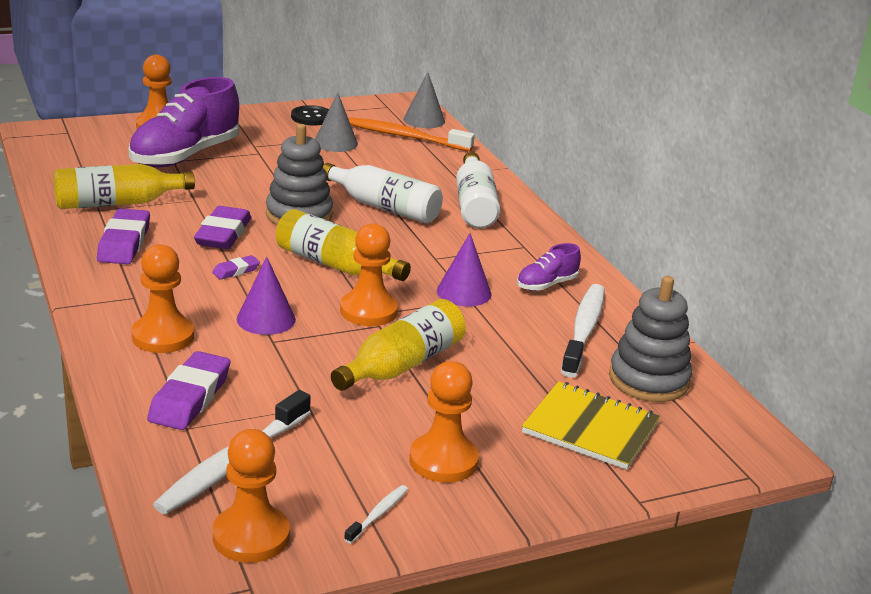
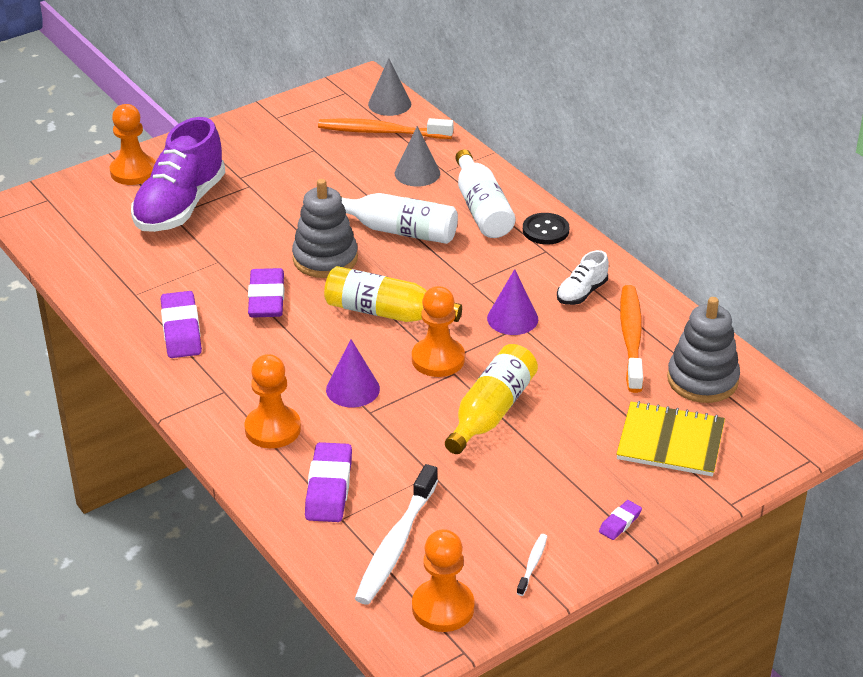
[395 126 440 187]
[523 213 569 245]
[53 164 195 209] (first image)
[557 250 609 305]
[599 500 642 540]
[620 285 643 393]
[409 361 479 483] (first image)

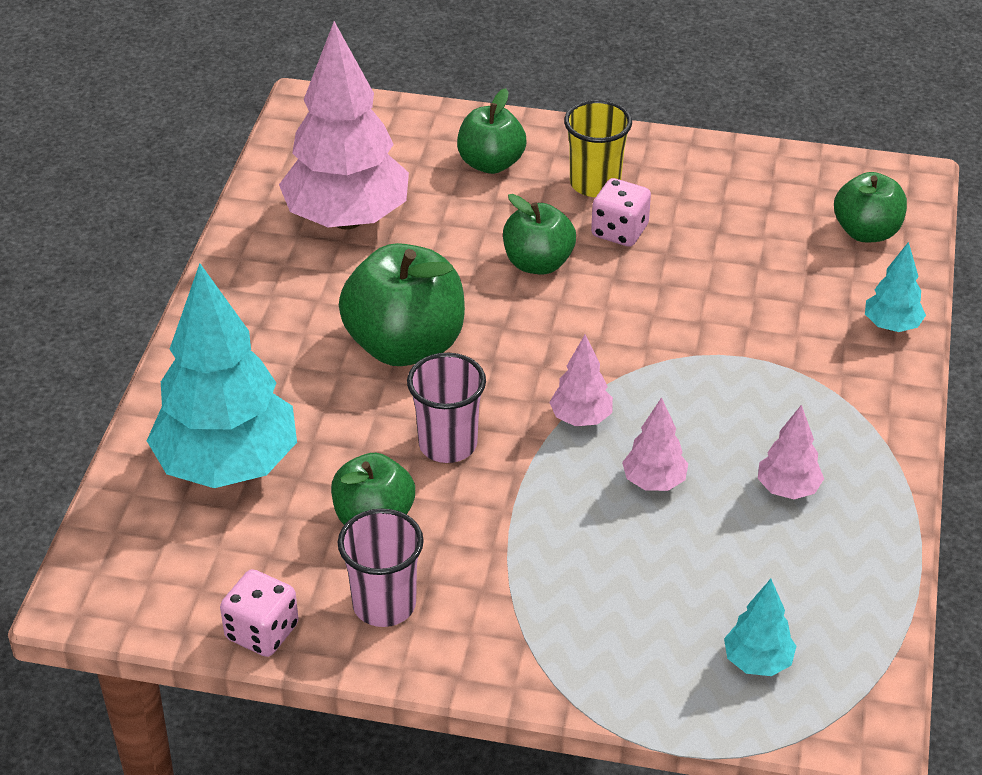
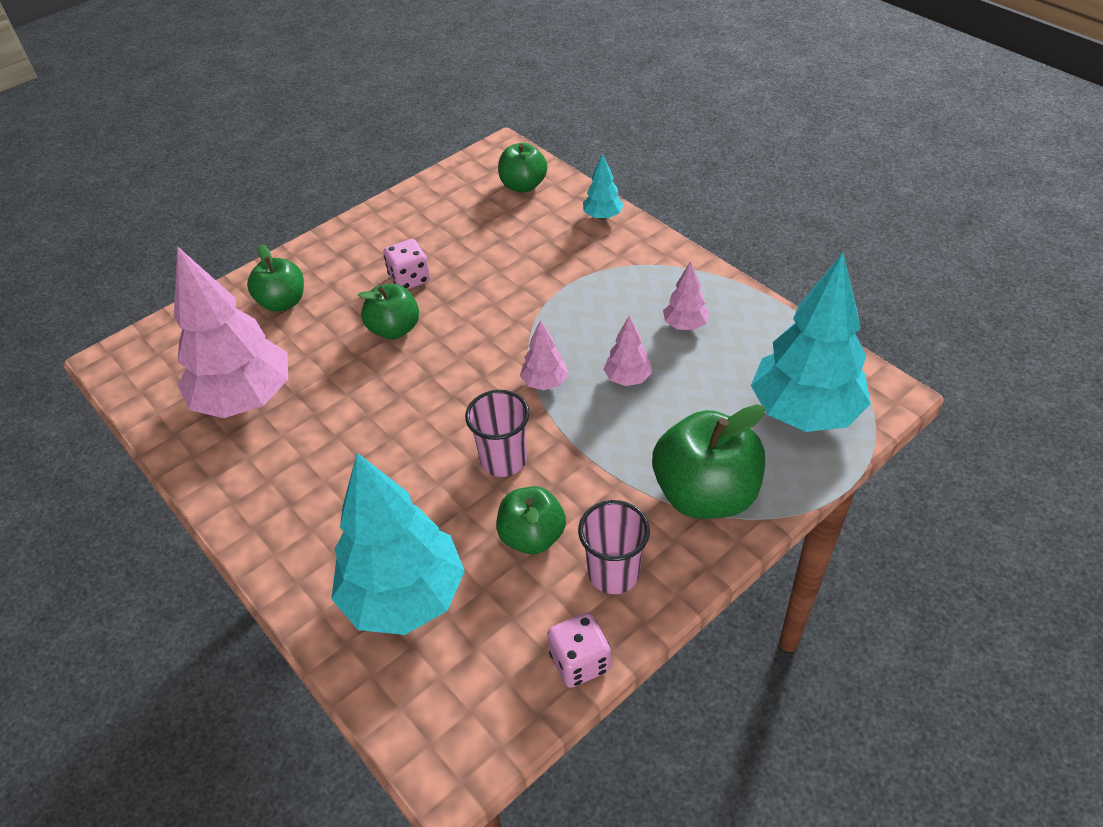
[564 100 632 197] (first image)
[652 404 765 519]
[751 253 871 432]

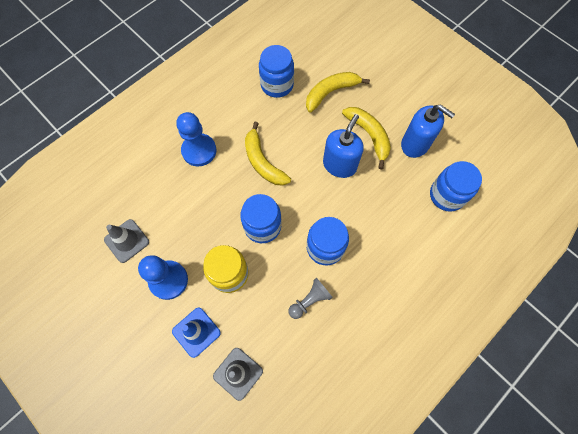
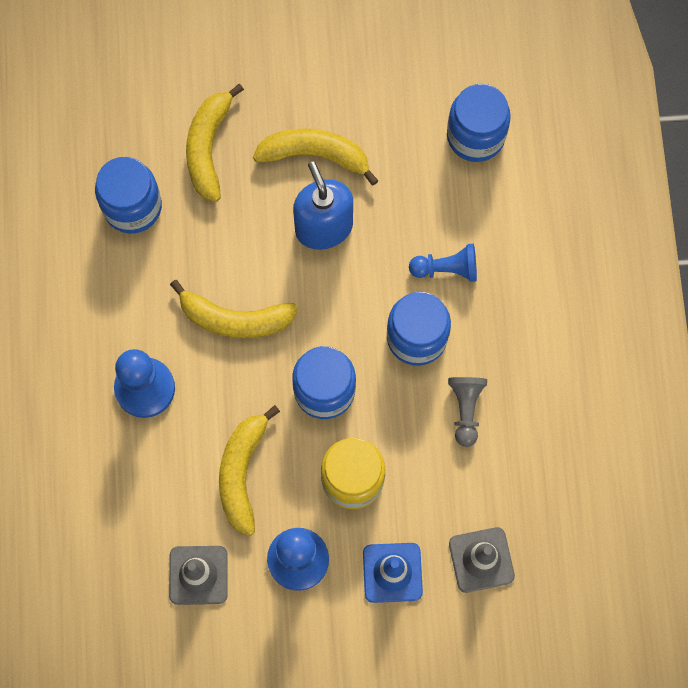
[401 105 455 158] (first image)
[409 244 477 282]
[219 405 280 536]

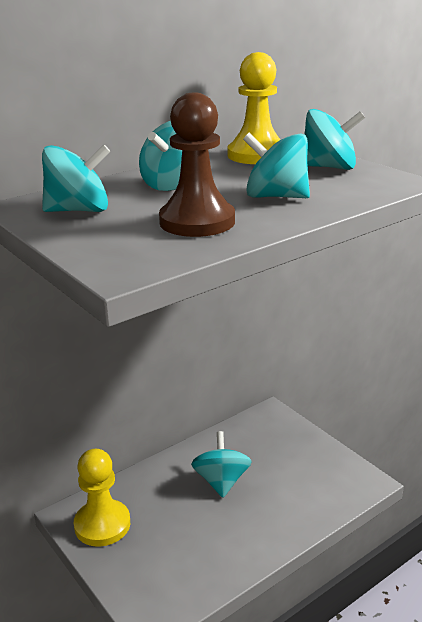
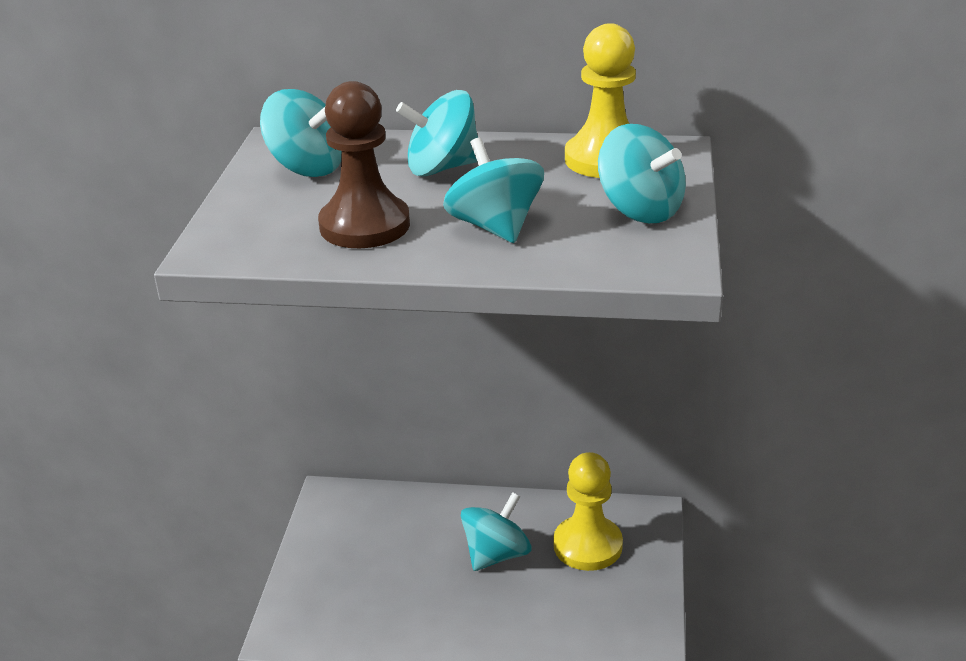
[554 452 623 571]

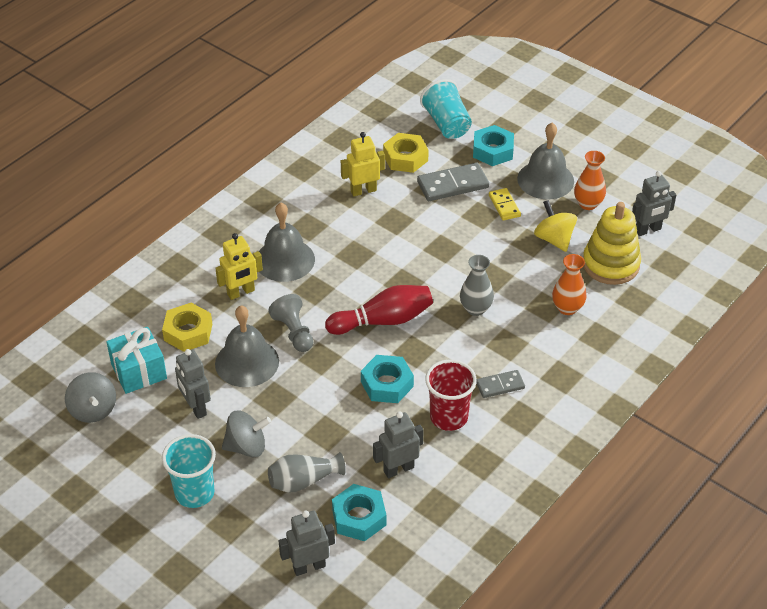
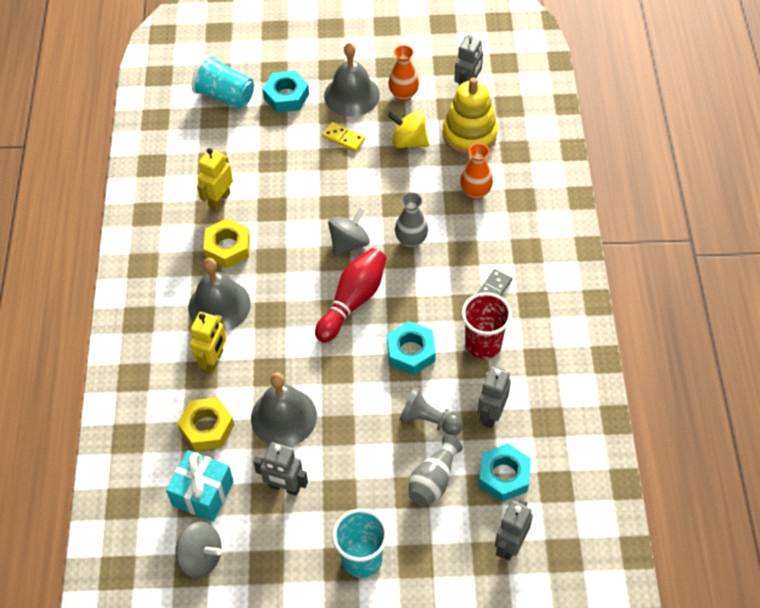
[204 218 250 268]
[417 163 489 201] (first image)
[399 386 464 435]
[328 207 370 257]

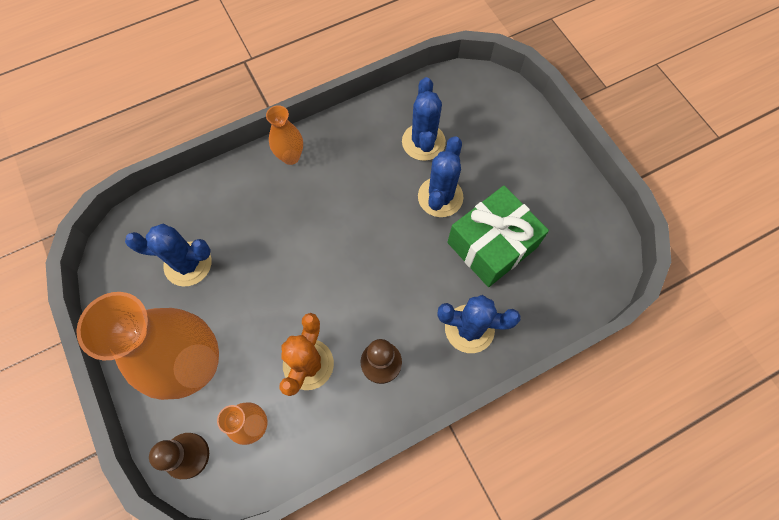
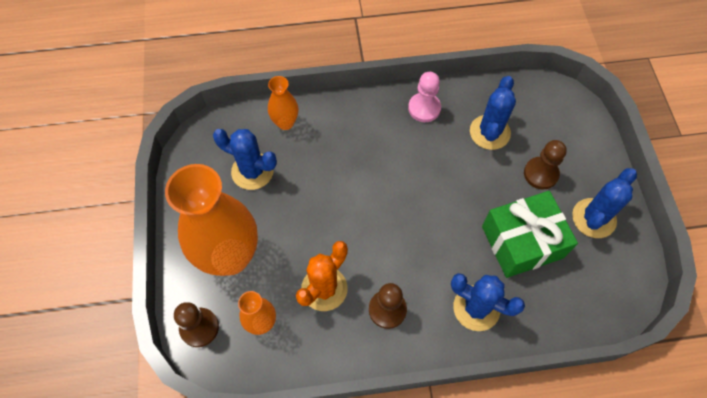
[268 76 298 130]
[572 168 637 238]
[408 72 441 122]
[524 140 567 189]

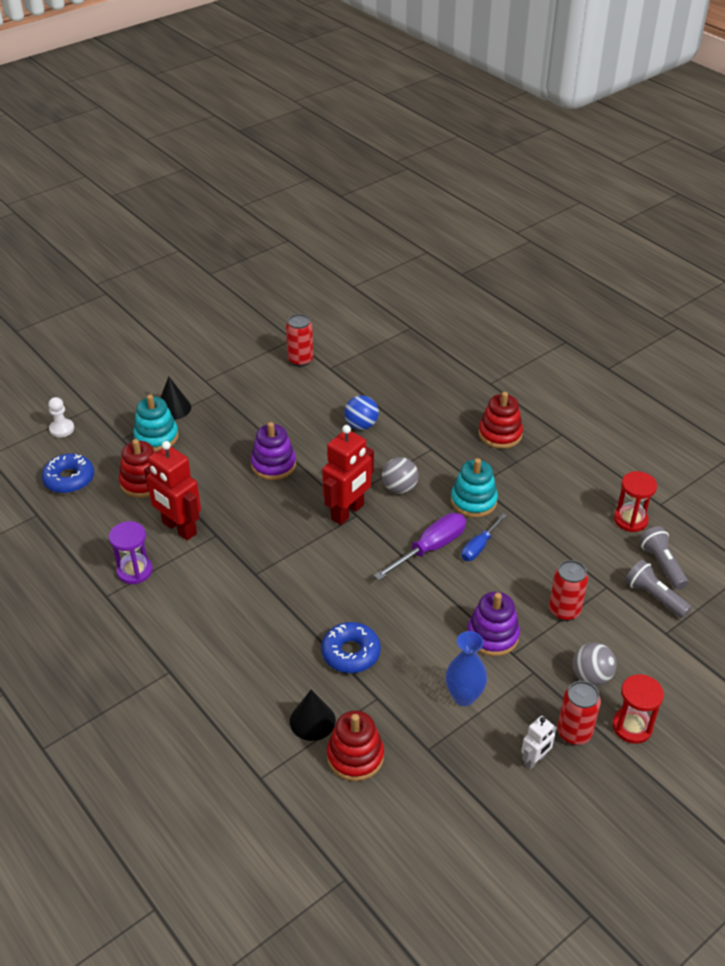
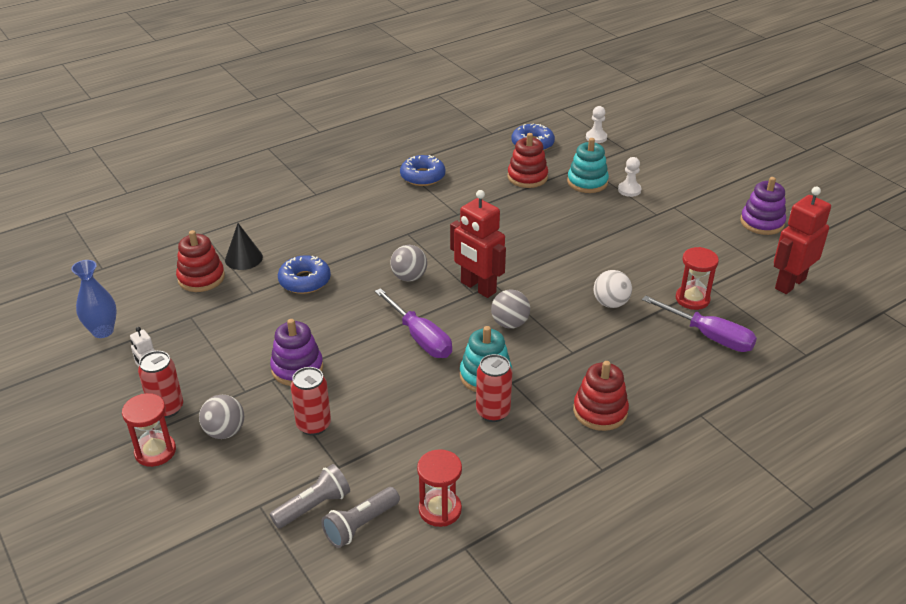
[476 354 512 422]
[618 157 641 197]
[594 270 632 308]
[740 177 786 235]
[774 187 831 294]
[461 514 507 561] (first image)
[400 155 445 186]
[321 487 400 548]
[71 260 117 338]
[390 245 427 282]
[676 247 719 310]
[642 295 757 352]

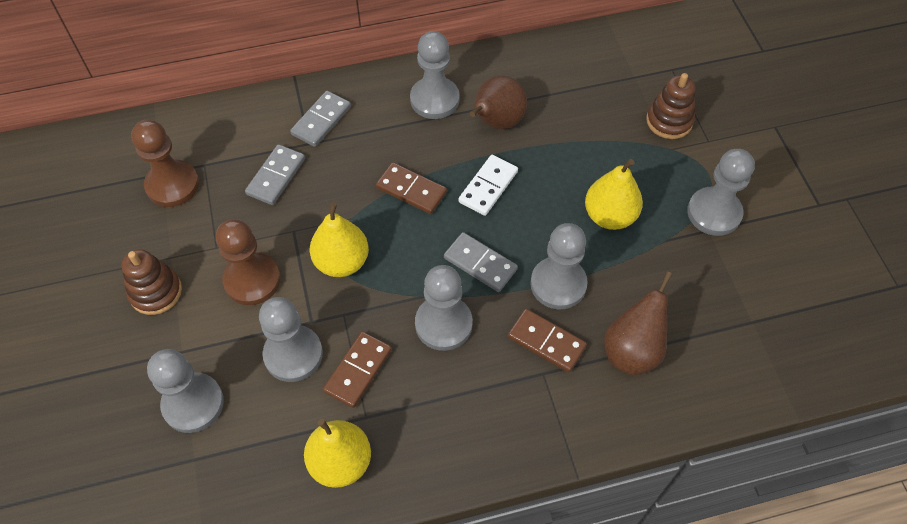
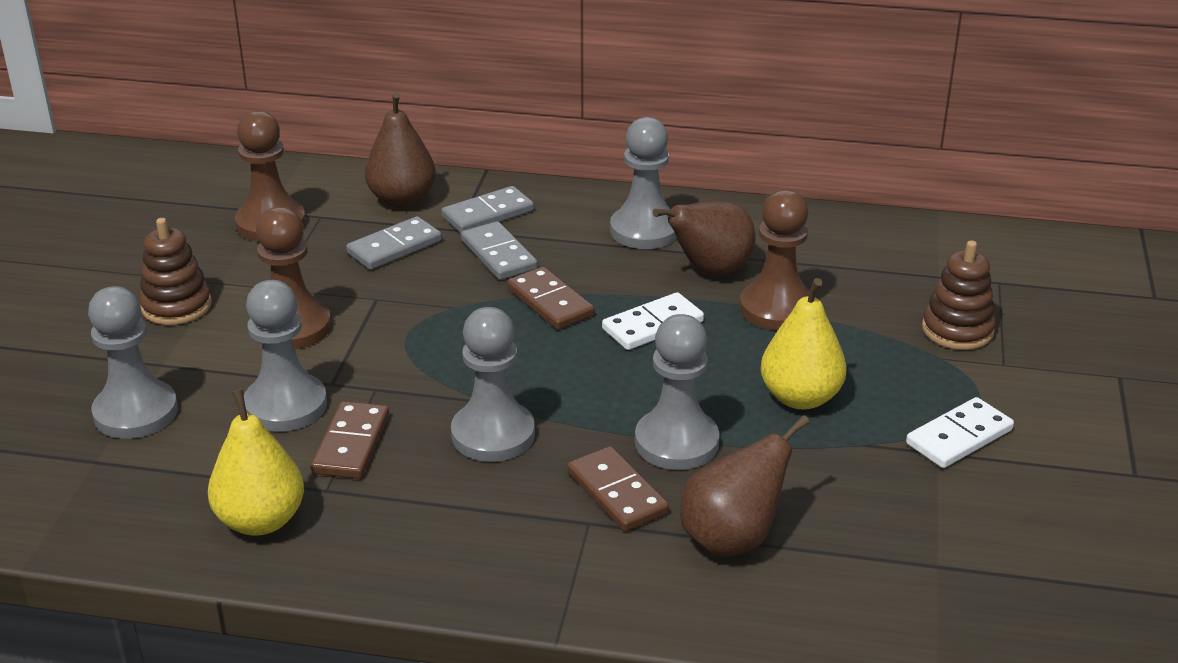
[906 397 1014 468]
[310 202 369 277] (first image)
[461 221 538 280]
[311 401 389 479]
[365 92 436 208]
[740 189 810 330]

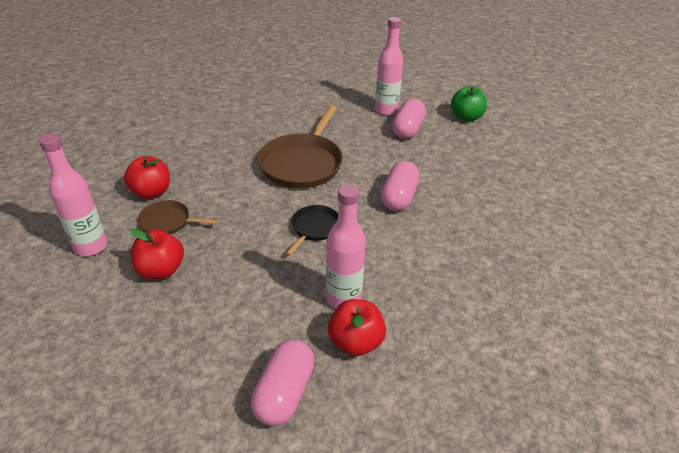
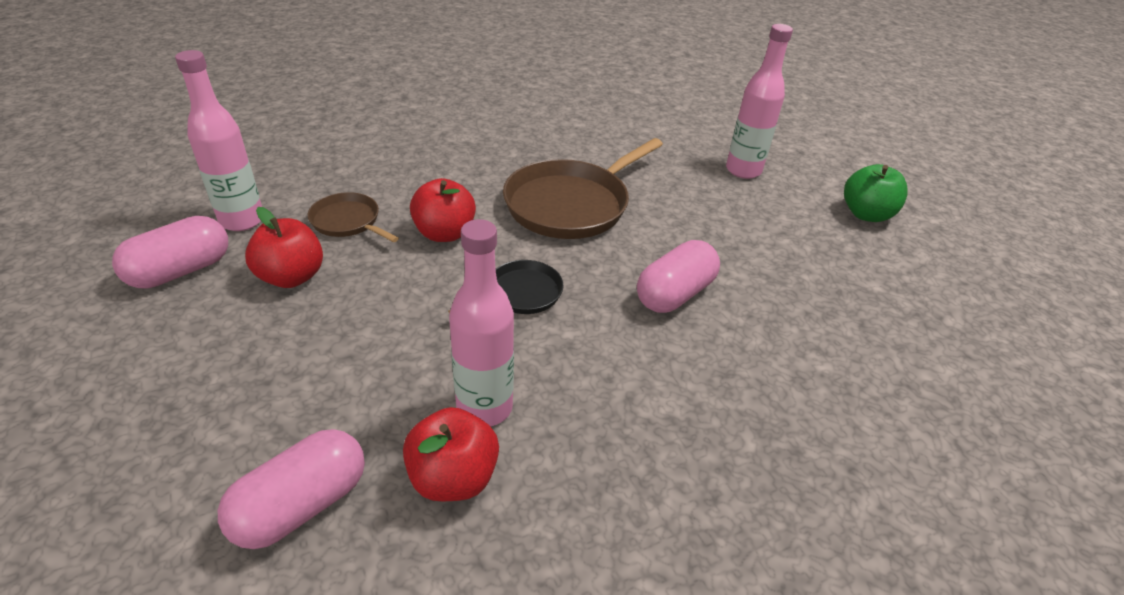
[112 216 228 289]
[410 178 476 242]

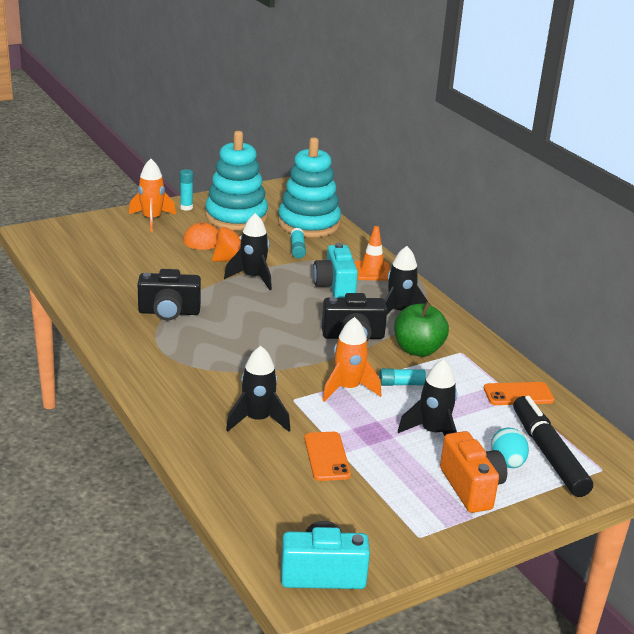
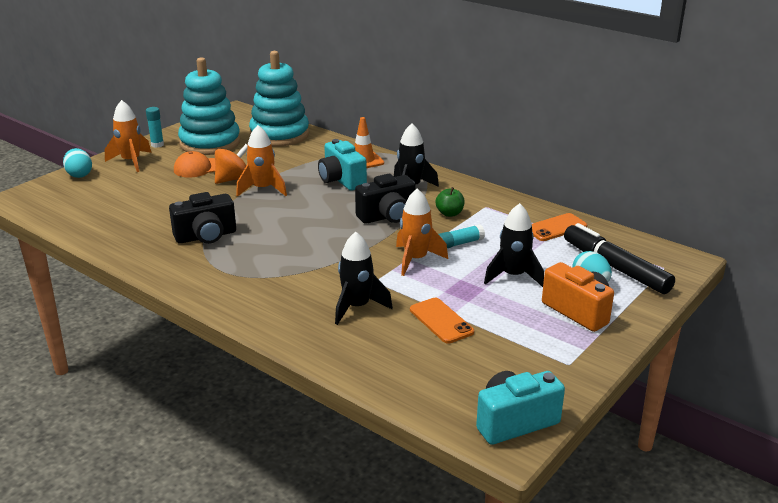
[236 125 287 197]
[290 228 306 258] (first image)
[436 187 464 217]
[63 148 92 178]

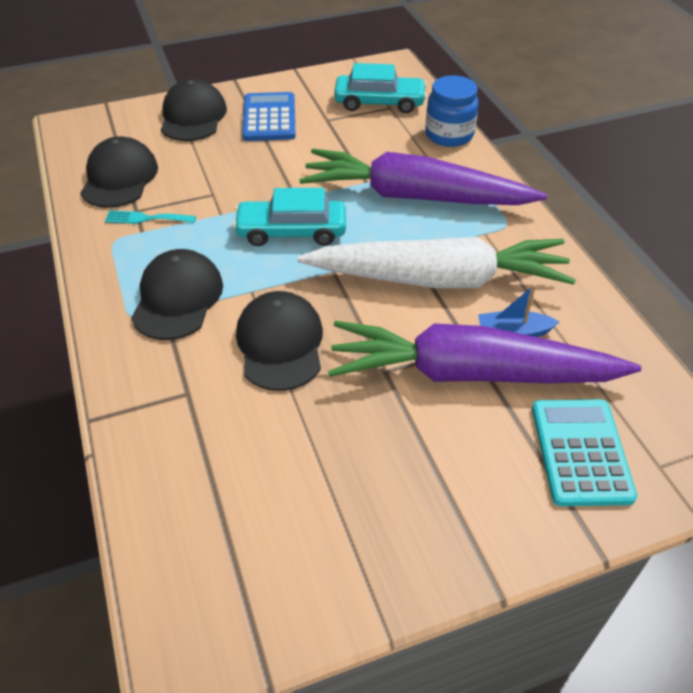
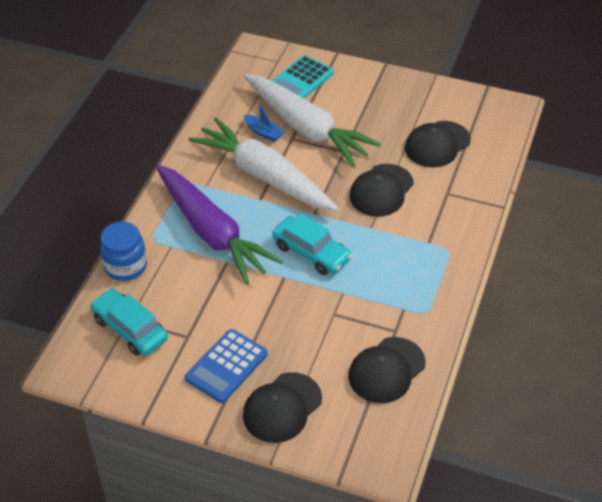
[105 210 196 224] (first image)
[405 121 471 167]
[244 74 381 166]

